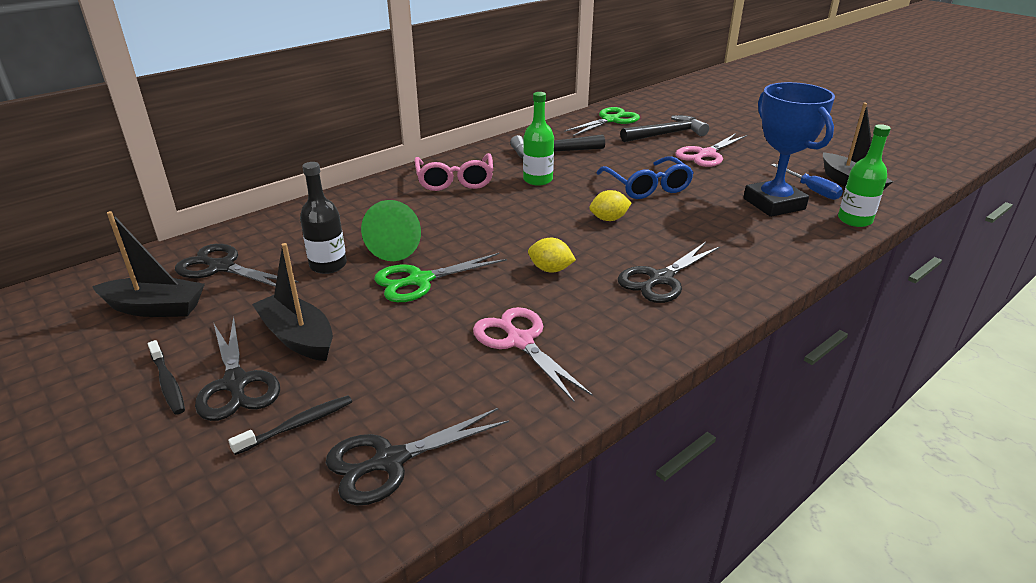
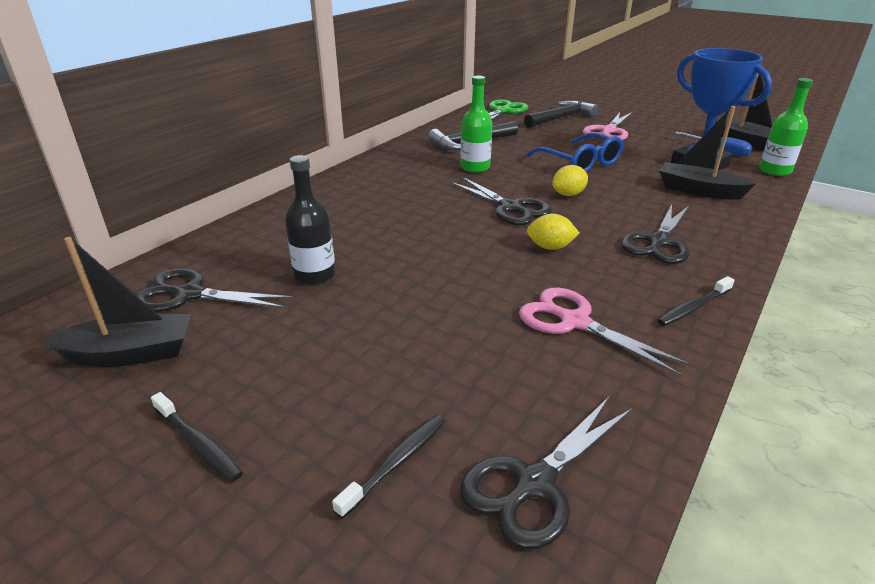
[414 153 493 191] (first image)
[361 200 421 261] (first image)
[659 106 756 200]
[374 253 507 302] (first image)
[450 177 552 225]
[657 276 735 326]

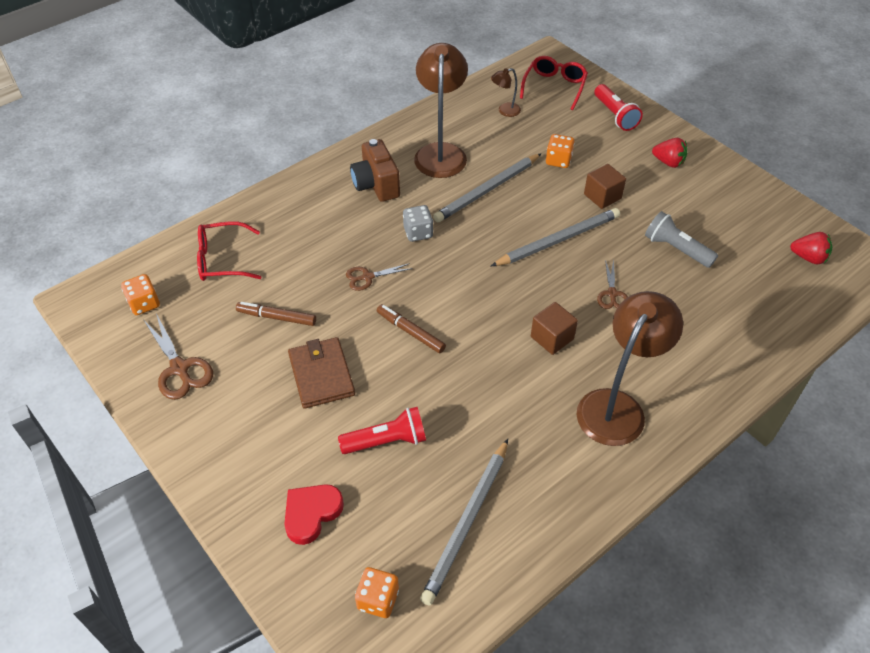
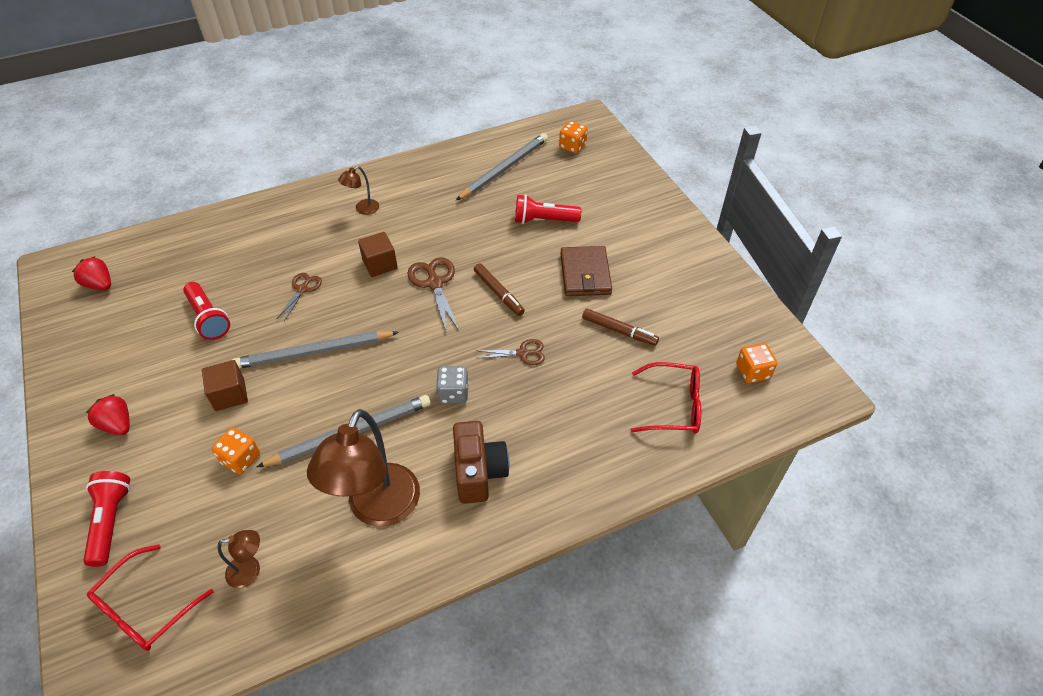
[183 282 230 340]
[338 166 379 215]
[408 257 460 332]
[284 484 344 545] (first image)

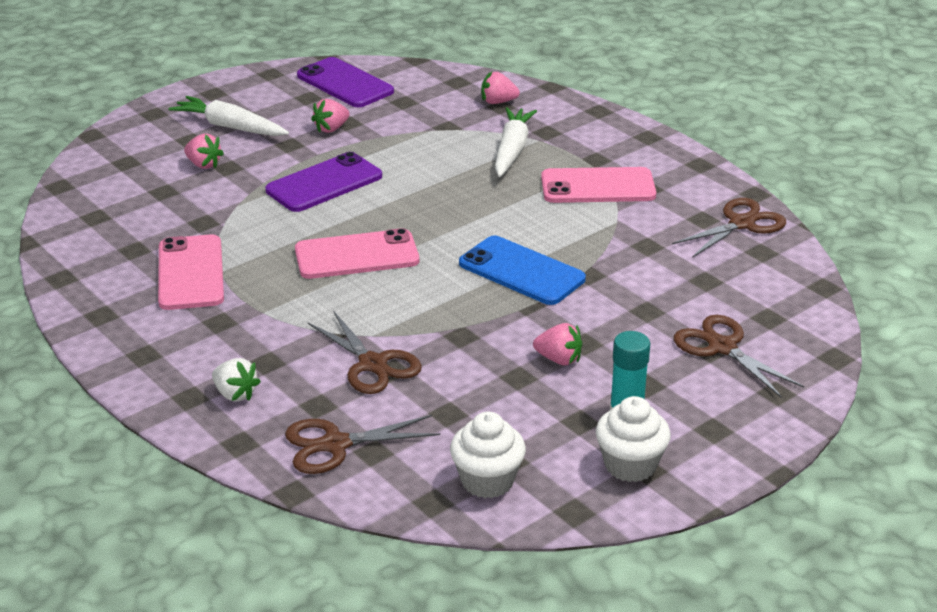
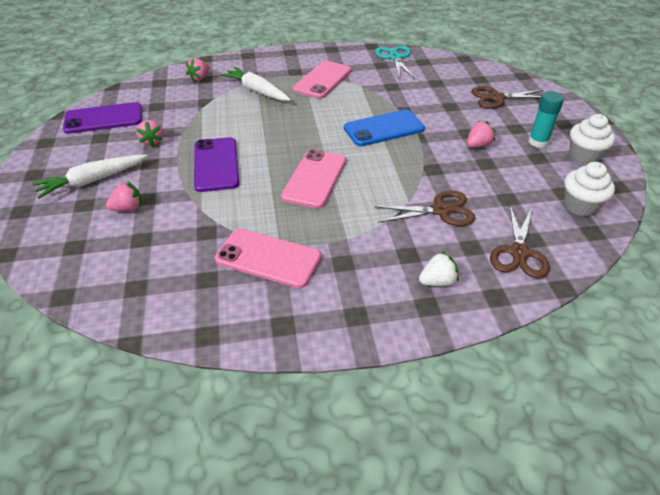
[375 45 415 79]

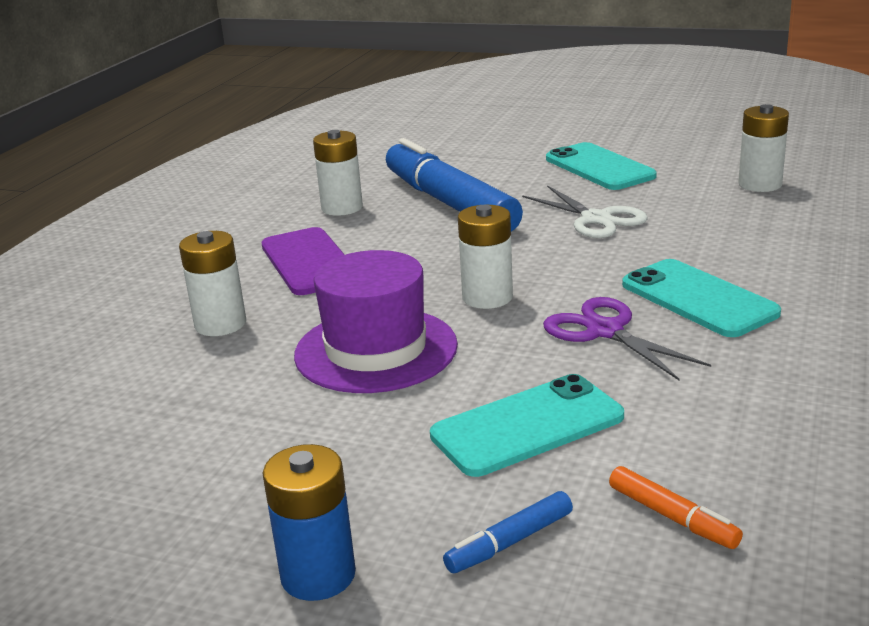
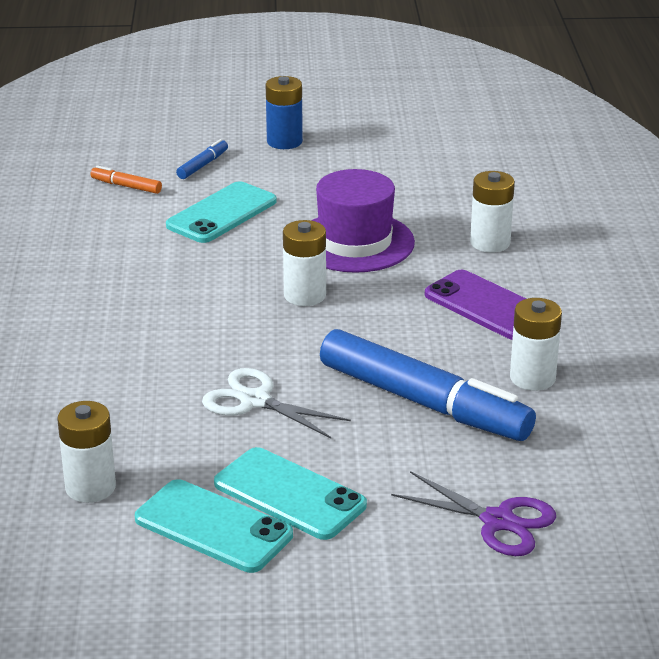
[135 479 293 573]
[391 471 556 556]

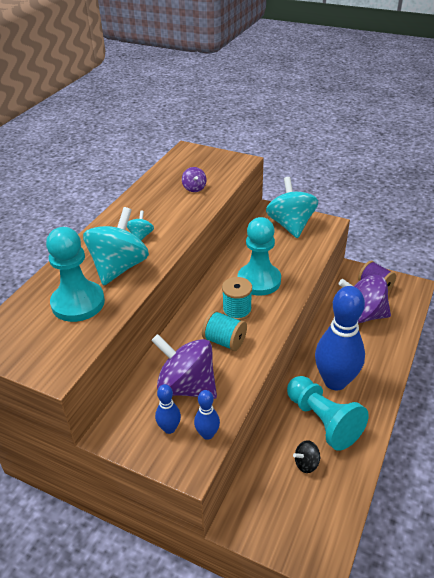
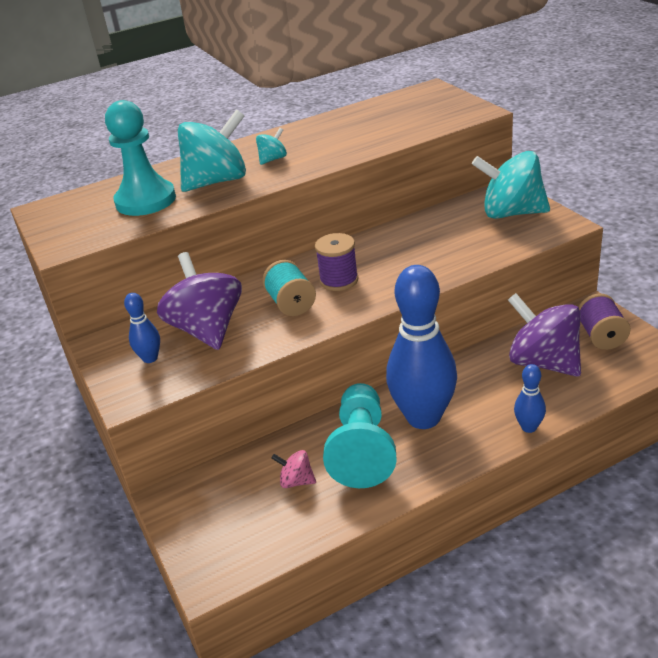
[182 167 207 192] (first image)
[472 151 550 219]
[237 217 281 296] (first image)
[315 233 358 291]
[514 364 546 433]
[271 450 316 488]

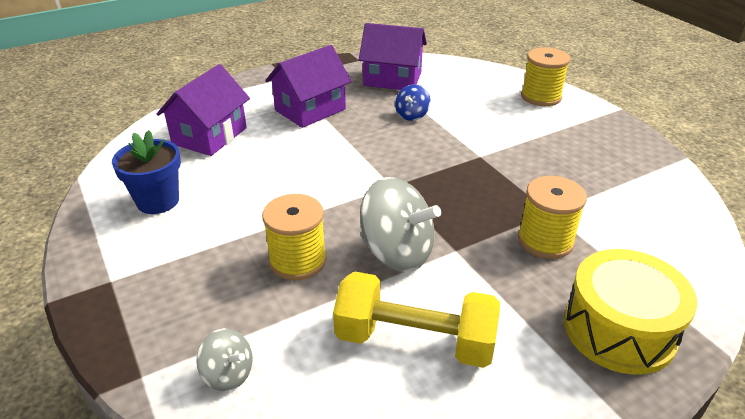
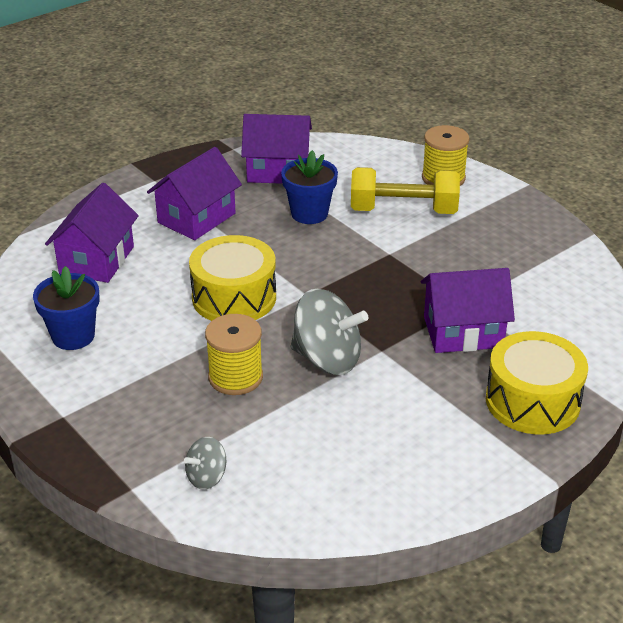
[281 150 338 224]
[421 268 515 353]
[351 167 460 214]
[184 437 226 490]
[189 235 276 321]

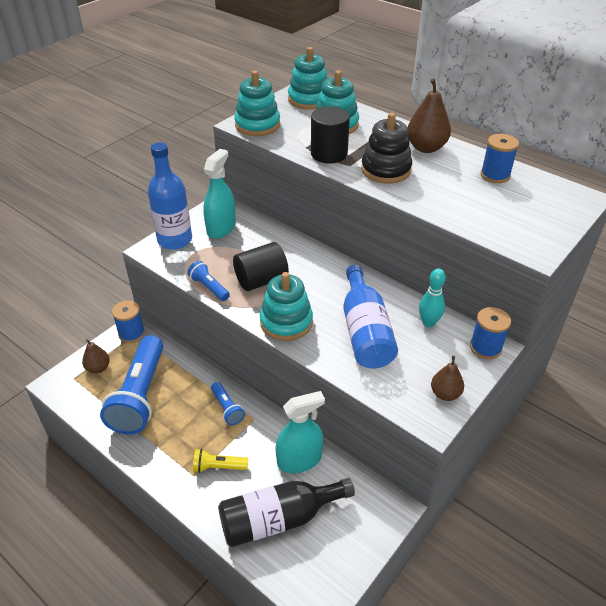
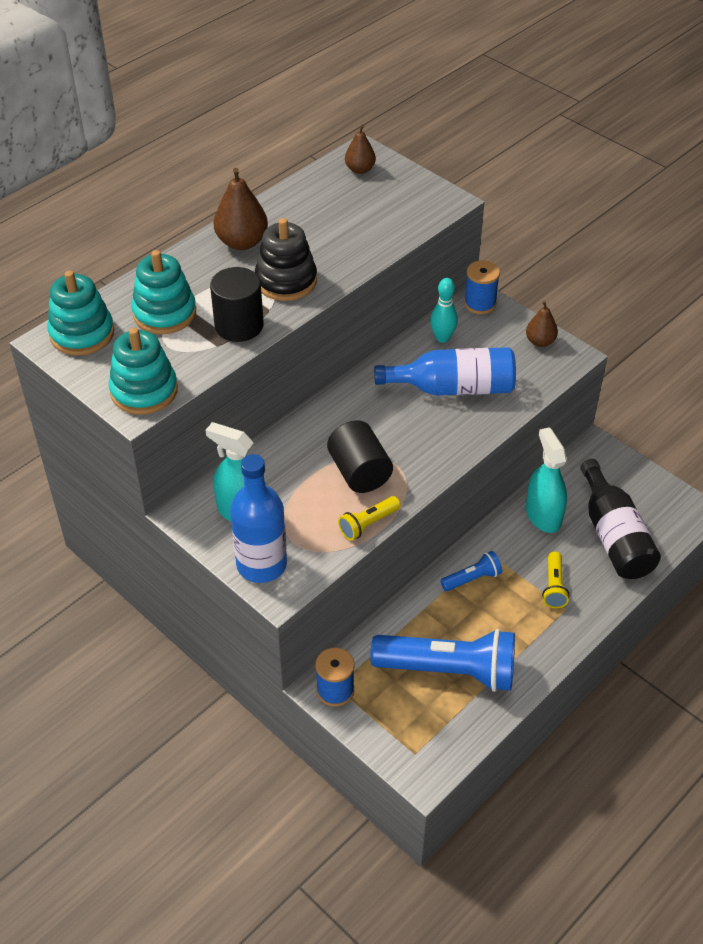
[481 134 519 183] (first image)
[338 496 400 541]
[260 272 313 341] (first image)
[345 125 376 174]

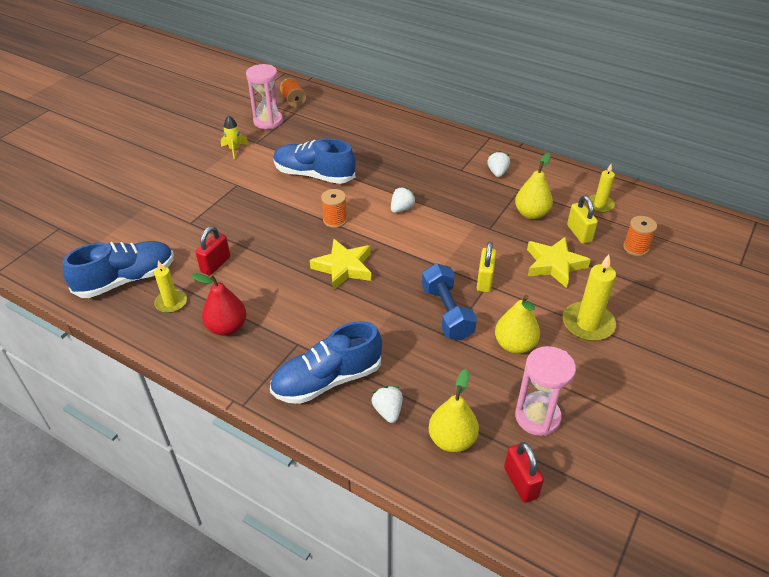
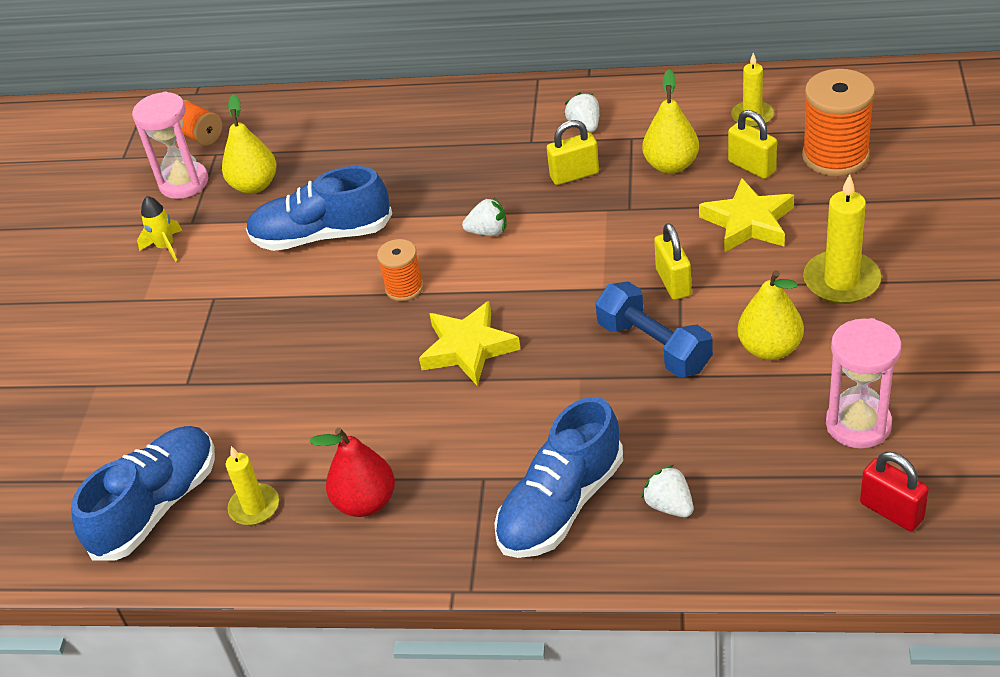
[462 198 507 236]
[802 69 875 176]
[195 226 230 276] (first image)
[222 94 277 194]
[547 120 599 185]

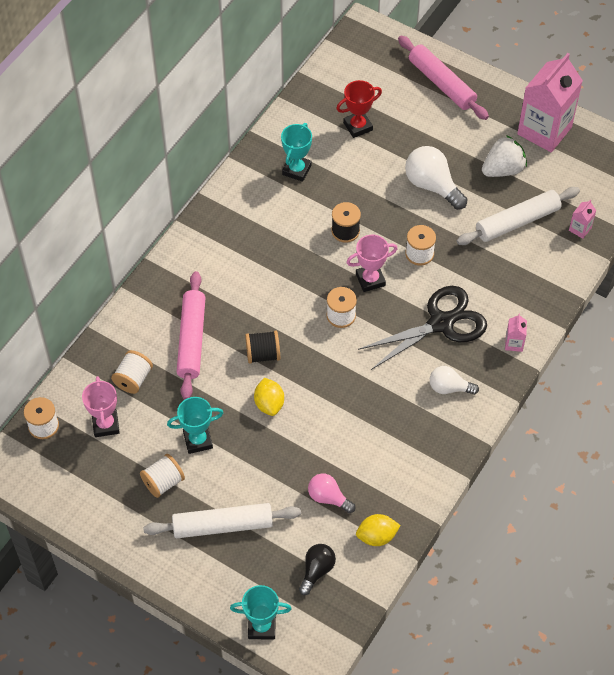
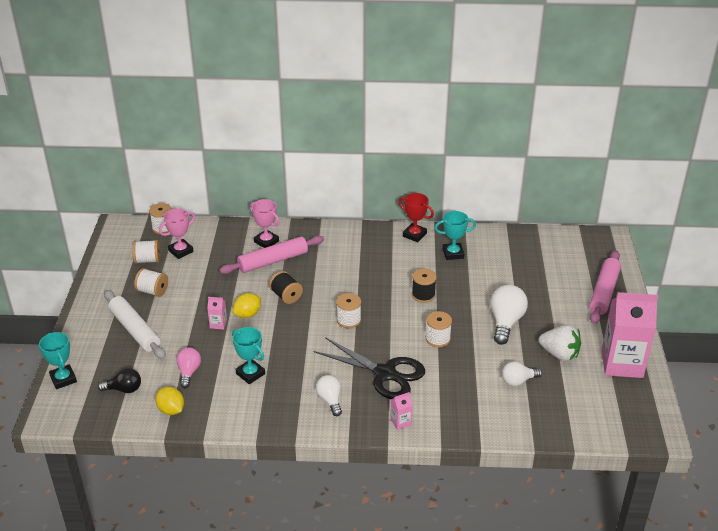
[398 193 434 242]
[502 361 542 386]
[207 297 227 330]
[250 199 280 248]
[132 240 160 264]
[232 327 265 384]

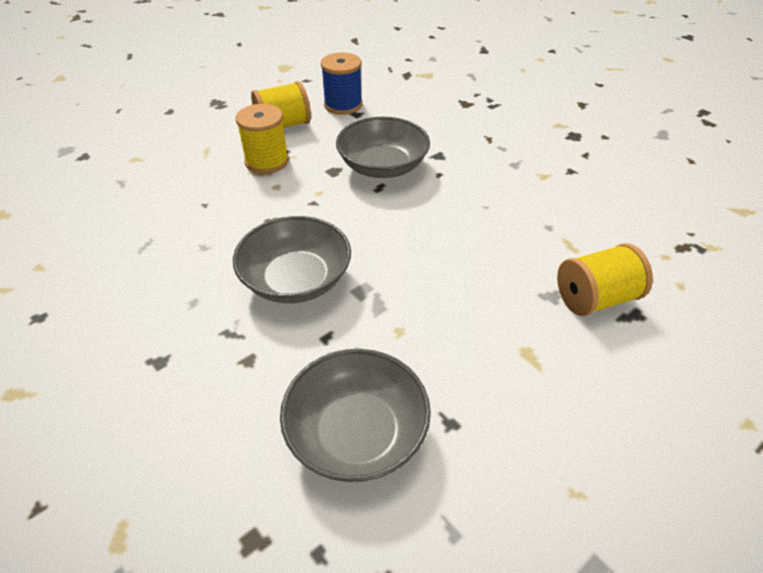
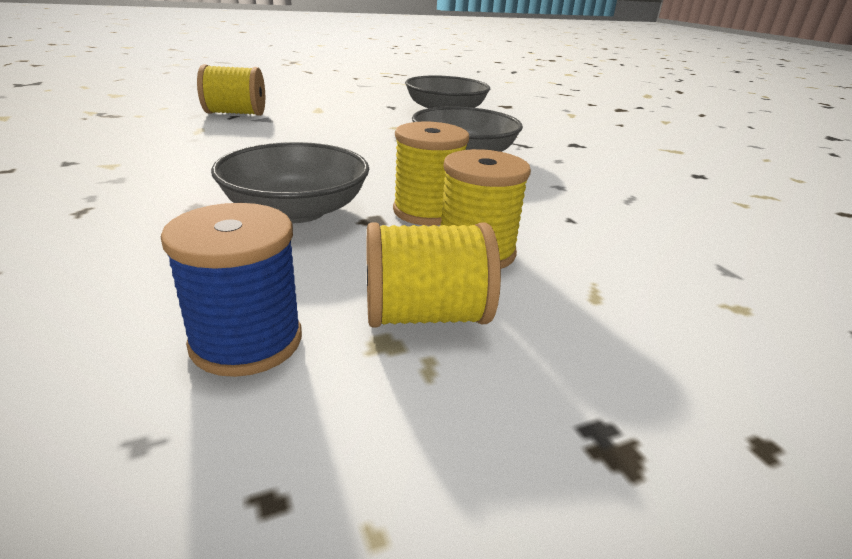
[393 121 469 226]

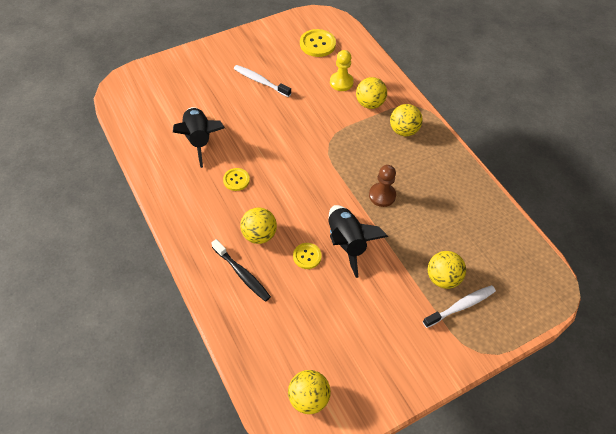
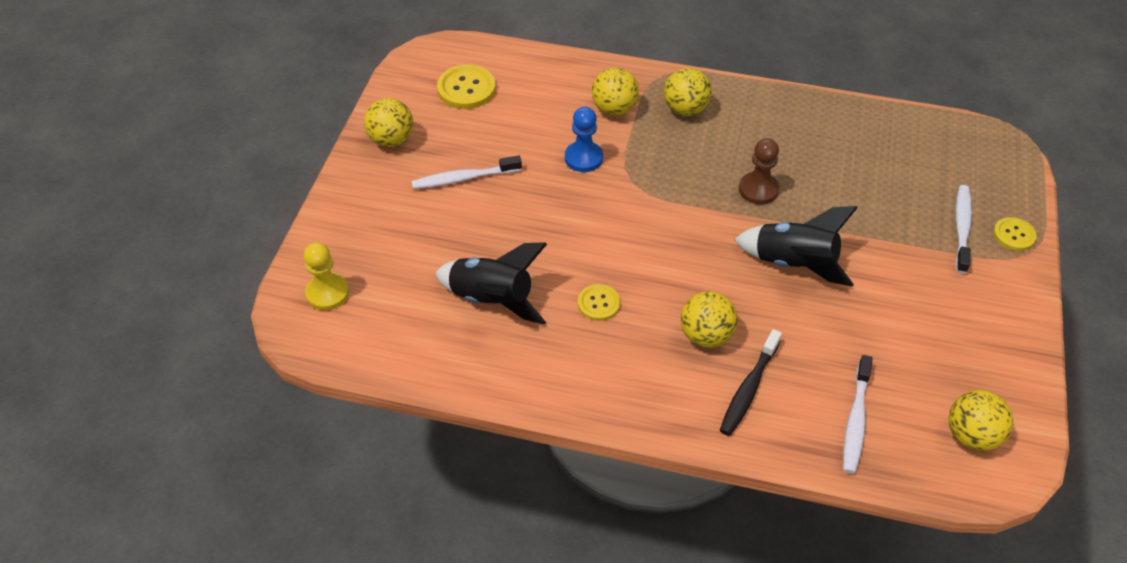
[304 242 349 310]
[720 329 782 436]
[993 217 1037 251]
[364 98 413 147]
[565 107 603 172]
[843 355 873 474]

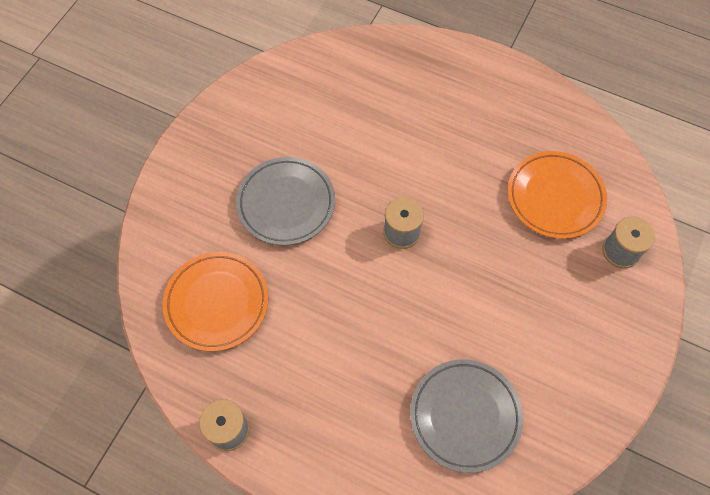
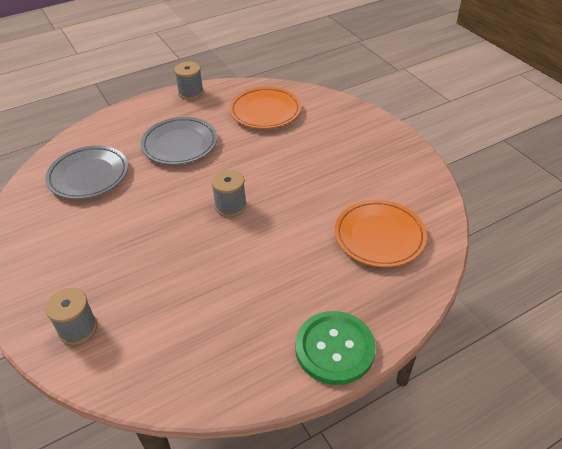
[334 200 427 267]
[140 117 217 165]
[295 311 376 385]

